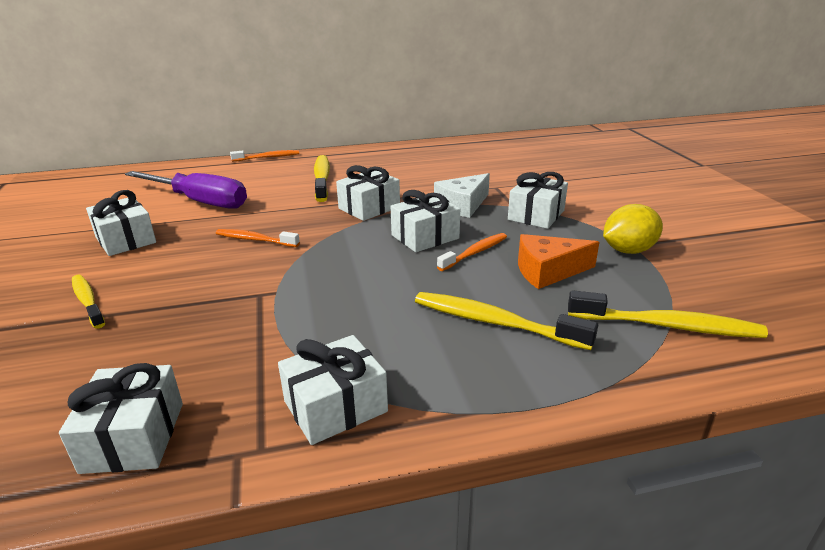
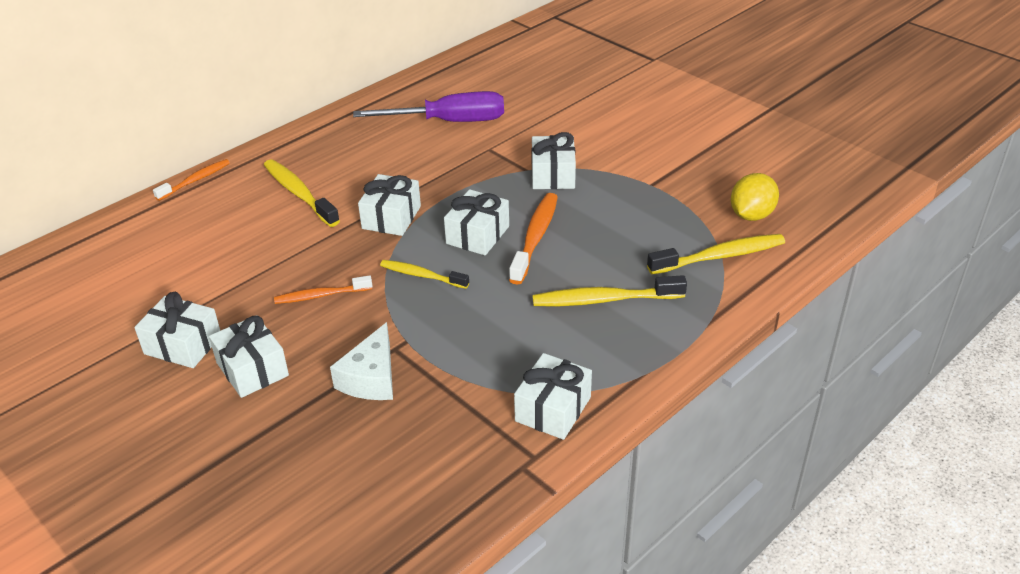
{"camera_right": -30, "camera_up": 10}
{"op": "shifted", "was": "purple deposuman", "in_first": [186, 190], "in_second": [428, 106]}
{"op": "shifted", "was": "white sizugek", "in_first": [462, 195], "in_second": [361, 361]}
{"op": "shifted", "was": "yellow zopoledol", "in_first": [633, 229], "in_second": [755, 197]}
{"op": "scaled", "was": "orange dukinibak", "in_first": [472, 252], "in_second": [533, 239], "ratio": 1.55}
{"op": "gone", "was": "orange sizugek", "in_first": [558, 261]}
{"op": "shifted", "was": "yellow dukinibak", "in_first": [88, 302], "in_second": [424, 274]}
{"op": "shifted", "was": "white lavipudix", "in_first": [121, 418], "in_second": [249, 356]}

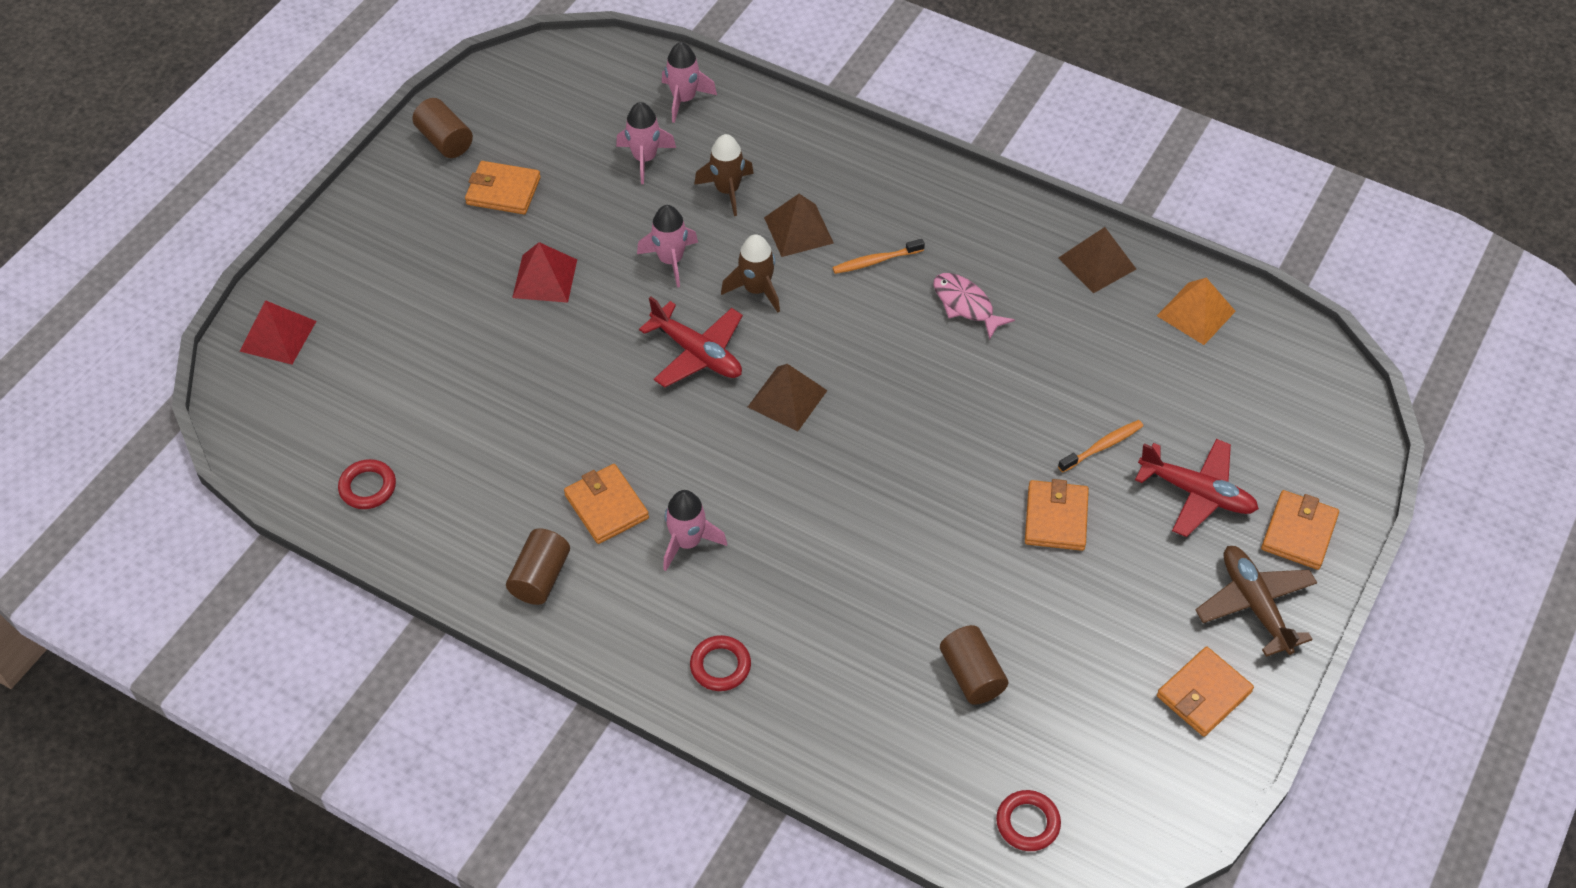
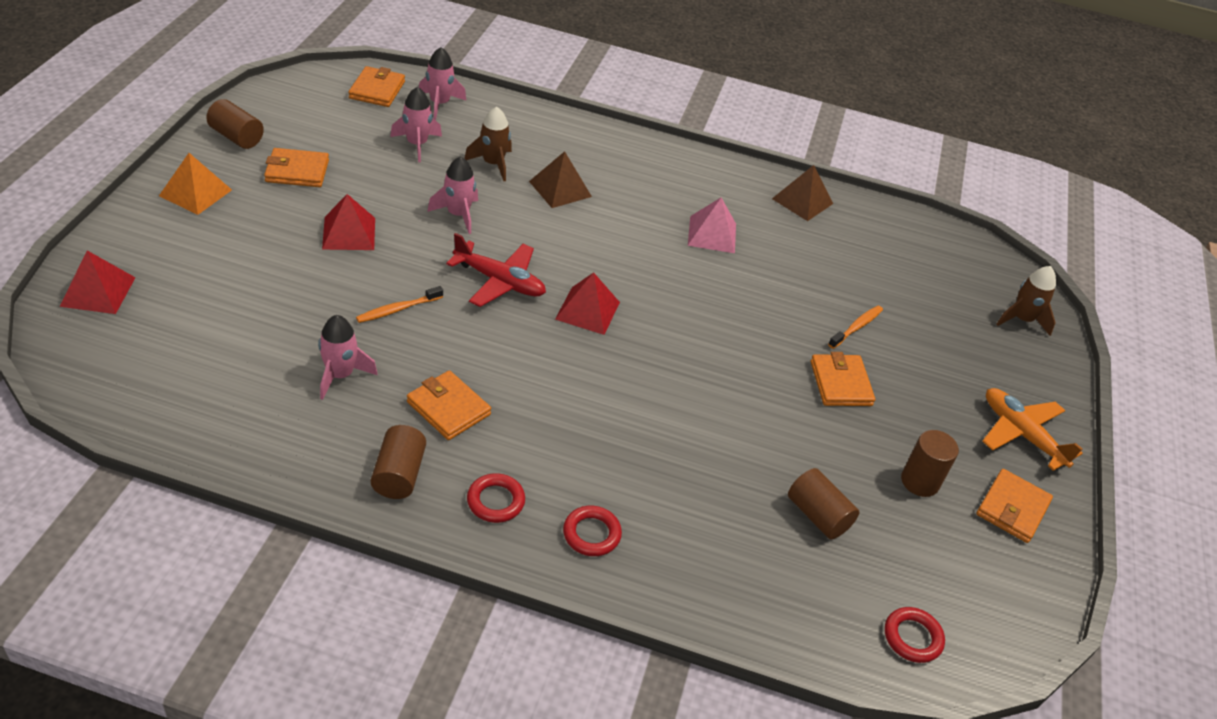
{"camera_right": -20, "camera_up": -10}
{"op": "shifted", "was": "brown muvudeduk", "in_first": [750, 273], "in_second": [1026, 301]}
{"op": "shifted", "was": "orange dukinibak", "in_first": [878, 256], "in_second": [399, 304]}
{"op": "swapped", "was": "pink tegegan", "now": "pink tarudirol", "in_first": [974, 306], "in_second": [712, 225]}
{"op": "shifted", "was": "orange tarudirol", "in_first": [1196, 311], "in_second": [195, 184]}
{"op": "repainted", "was": "brown tarudirol", "now": "red tarudirol", "in_first": [787, 397], "in_second": [587, 303]}
{"op": "gone", "was": "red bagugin", "in_first": [1197, 488]}
{"op": "shifted", "was": "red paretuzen", "in_first": [367, 484], "in_second": [496, 498]}
{"op": "shifted", "was": "pink muvudeduk", "in_first": [695, 530], "in_second": [348, 357]}
{"op": "shifted", "was": "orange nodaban", "in_first": [1300, 530], "in_second": [376, 86]}
{"op": "repainted", "was": "brown bagugin", "now": "orange bagugin", "in_first": [1256, 601], "in_second": [1033, 429]}
{"op": "new", "now": "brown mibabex", "in_second": [930, 463]}

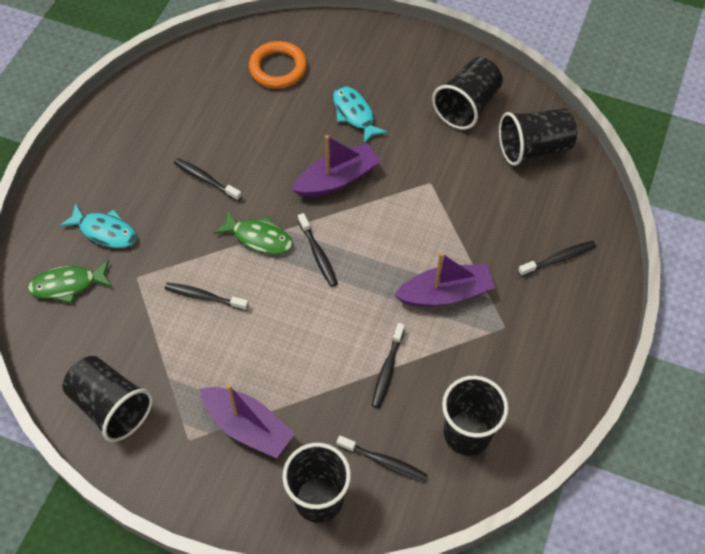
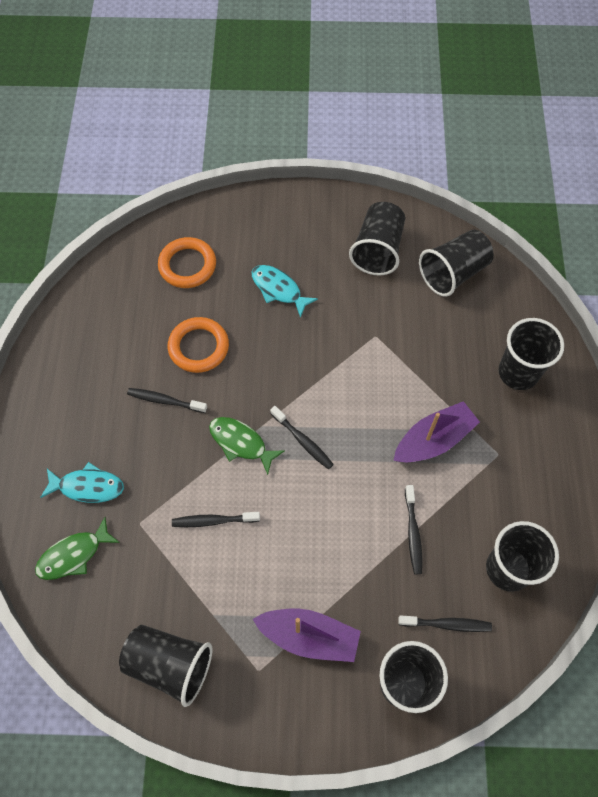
{"camera_right": -20, "camera_up": 5}
{"op": "gone", "was": "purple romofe", "in_first": [336, 166]}
{"op": "rotated", "was": "green tegegan", "in_first": [253, 232], "in_second": [247, 446], "clockwise": -150}
{"op": "swapped", "was": "black dukinibak", "now": "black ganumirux", "in_first": [557, 259], "in_second": [531, 354]}
{"op": "new", "now": "orange paretuzen", "in_second": [198, 345]}

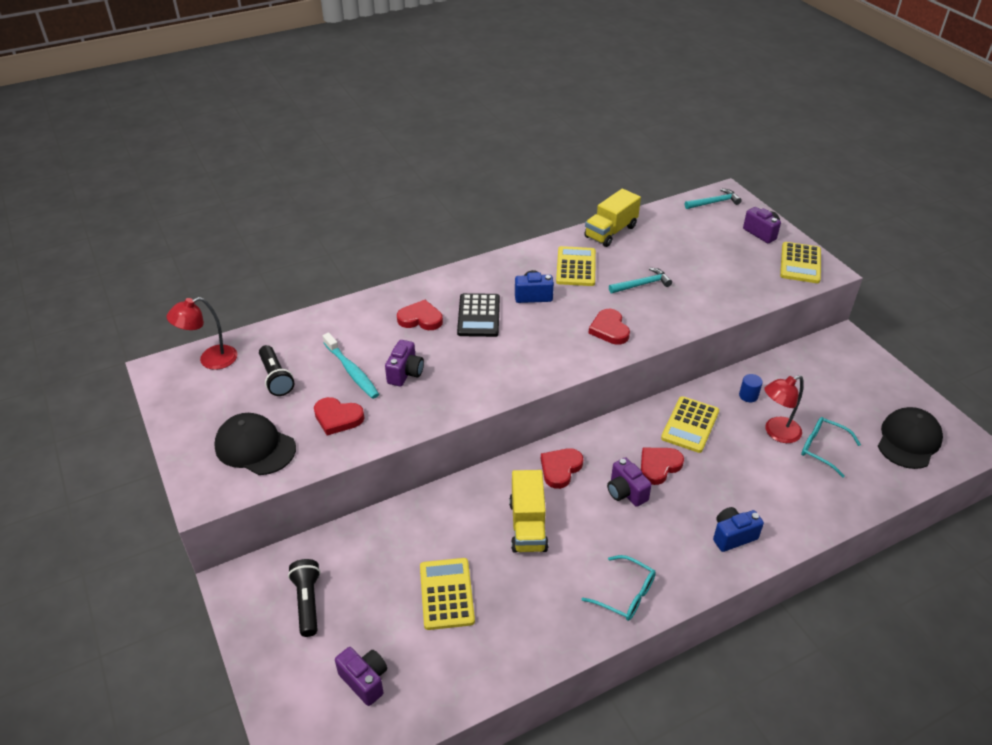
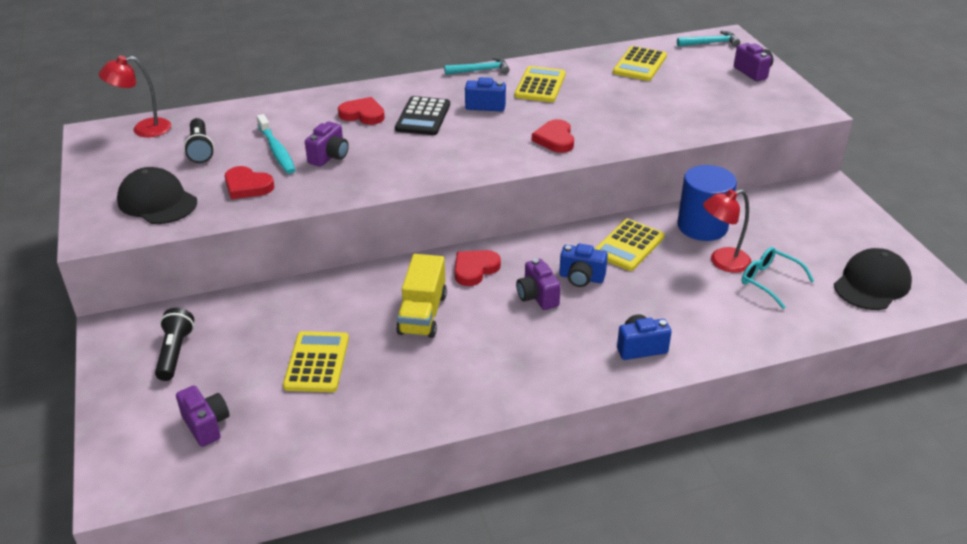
{"camera_right": 10, "camera_up": -5}
{"op": "gone", "was": "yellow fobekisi", "in_first": [612, 218]}
{"op": "shifted", "was": "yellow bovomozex", "in_first": [800, 262], "in_second": [640, 63]}
{"op": "shifted", "was": "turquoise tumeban", "in_first": [640, 280], "in_second": [477, 66]}
{"op": "scaled", "was": "blue mibabex", "in_first": [751, 388], "in_second": [707, 203], "ratio": 2.4}
{"op": "swapped", "was": "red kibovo", "now": "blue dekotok", "in_first": [662, 466], "in_second": [583, 265]}
{"op": "gone", "was": "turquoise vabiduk", "in_first": [619, 588]}

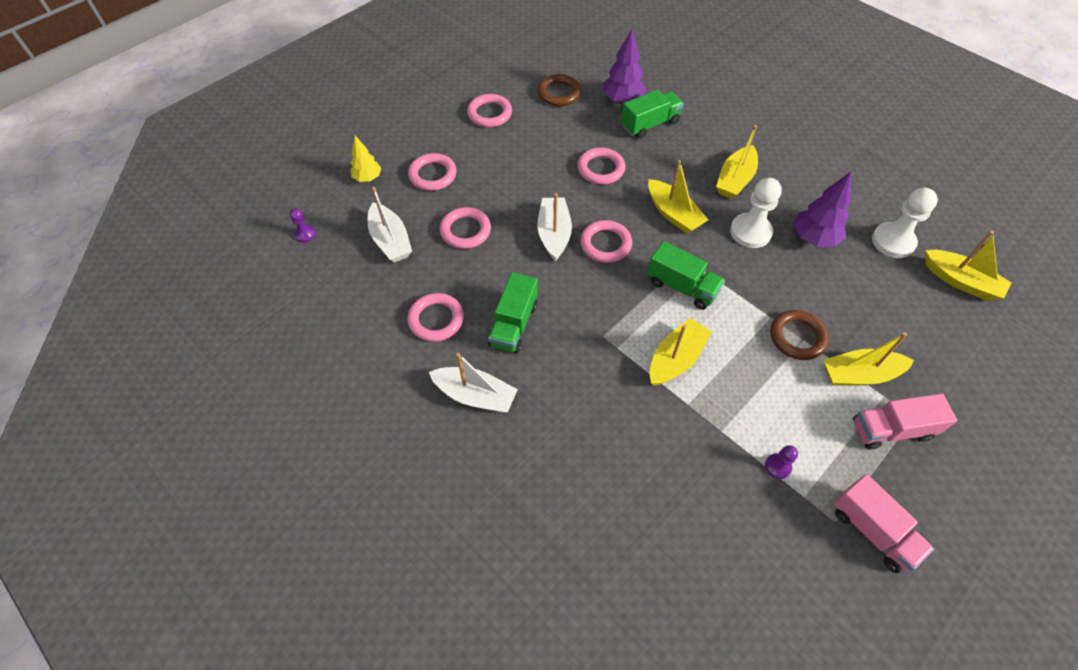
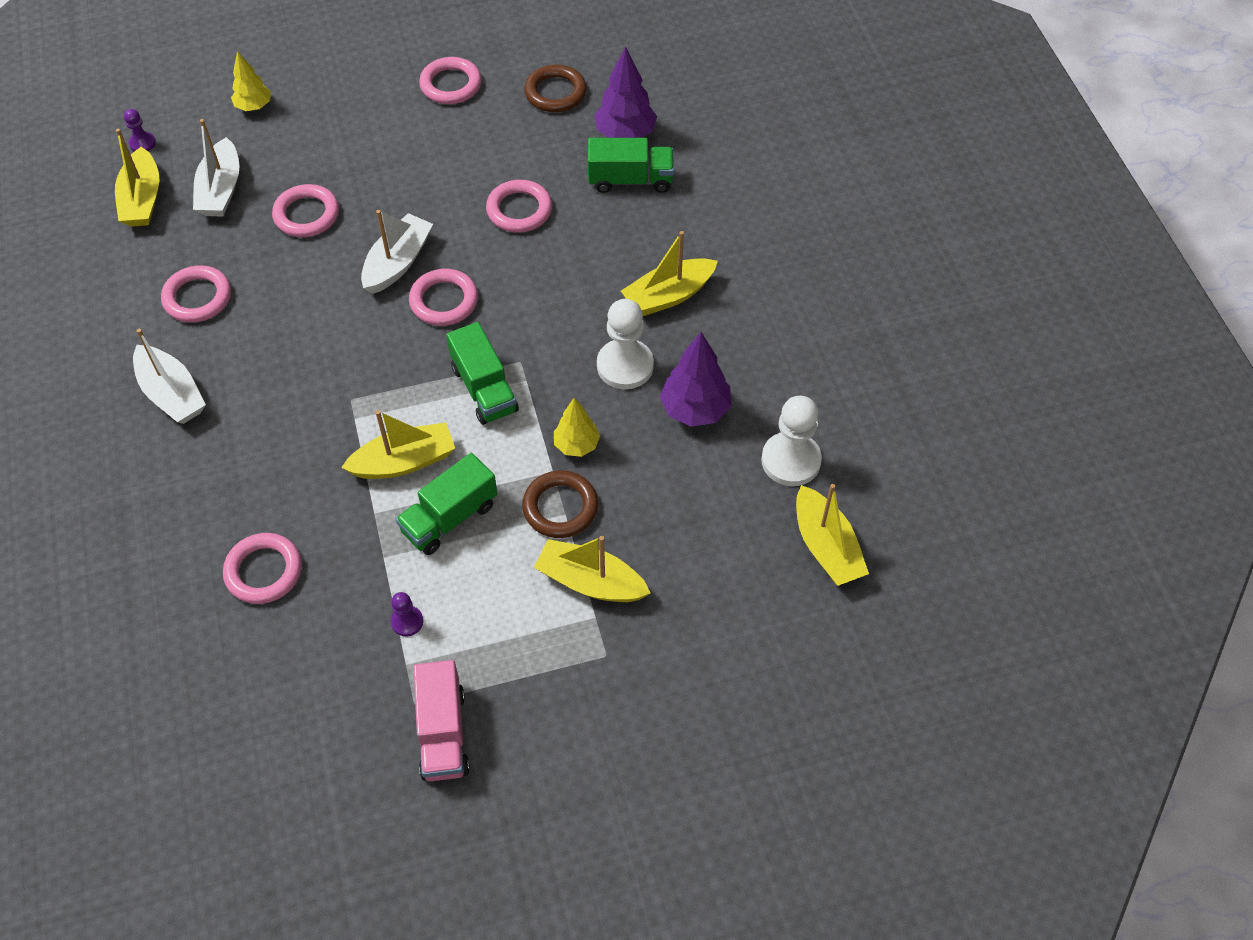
{"camera_right": 30, "camera_up": 0}
{"op": "shifted", "was": "pink paretuzen", "in_first": [432, 172], "in_second": [262, 568]}
{"op": "shifted", "was": "yellow romofe", "in_first": [678, 197], "in_second": [137, 178]}
{"op": "shifted", "was": "green fobekisi", "in_first": [513, 312], "in_second": [447, 504]}
{"op": "gone", "was": "pink fobekisi", "in_first": [905, 421]}
{"op": "new", "now": "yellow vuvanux", "in_second": [577, 427]}

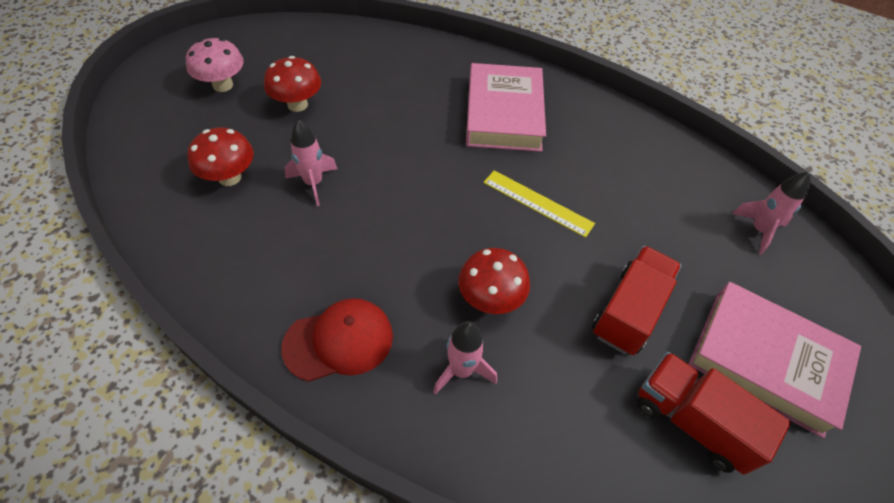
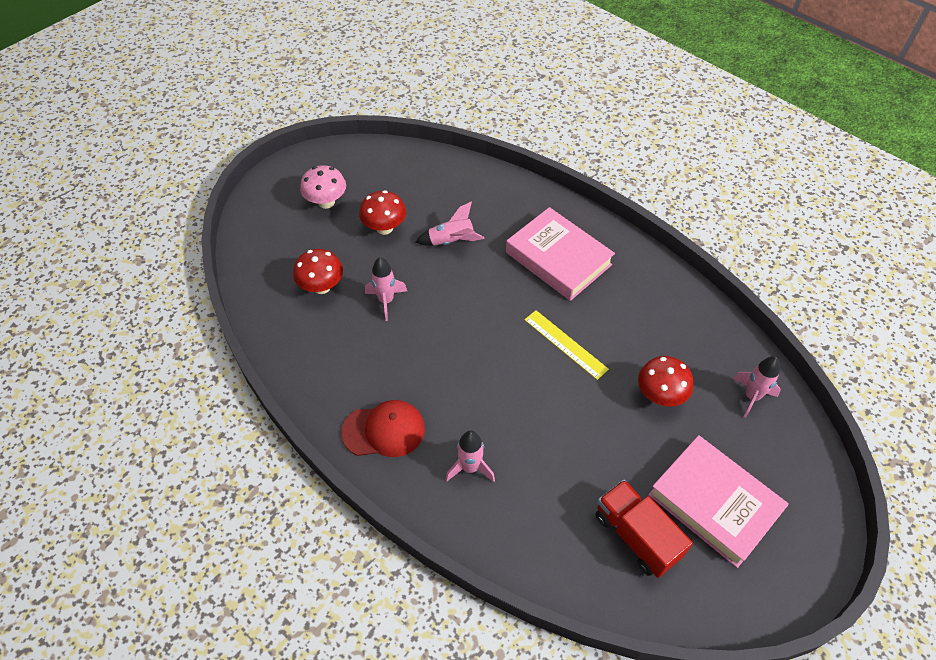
{"camera_right": 15, "camera_up": 0}
{"op": "rotated", "was": "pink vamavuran", "in_first": [506, 107], "in_second": [560, 254], "clockwise": -60}
{"op": "gone", "was": "red fobekisi", "in_first": [637, 300]}
{"op": "shifted", "was": "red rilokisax", "in_first": [494, 281], "in_second": [665, 381]}
{"op": "new", "now": "pink muvudeduk", "in_second": [449, 224]}

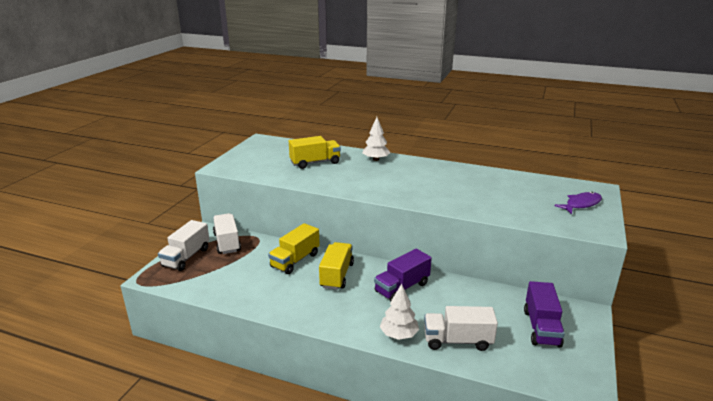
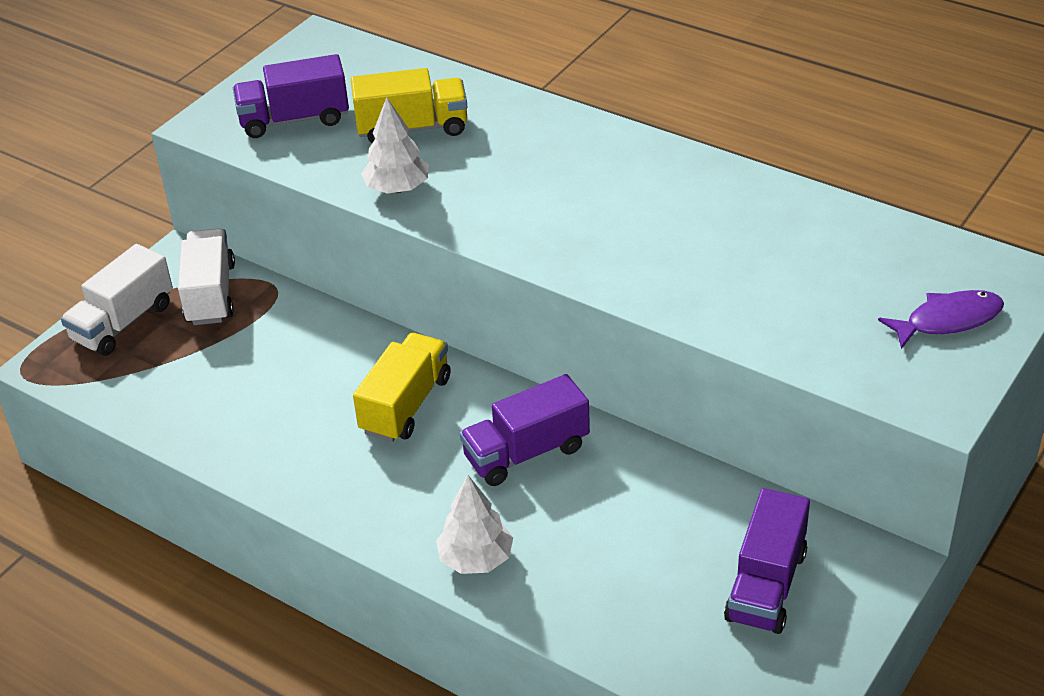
{"camera_right": 15, "camera_up": 15}
{"op": "shifted", "was": "white vuvanux", "in_first": [376, 139], "in_second": [395, 145]}
{"op": "gone", "was": "yellow fobekisi", "in_first": [294, 248]}
{"op": "gone", "was": "white fobekisi", "in_first": [461, 328]}
{"op": "new", "now": "purple fobekisi", "in_second": [291, 96]}

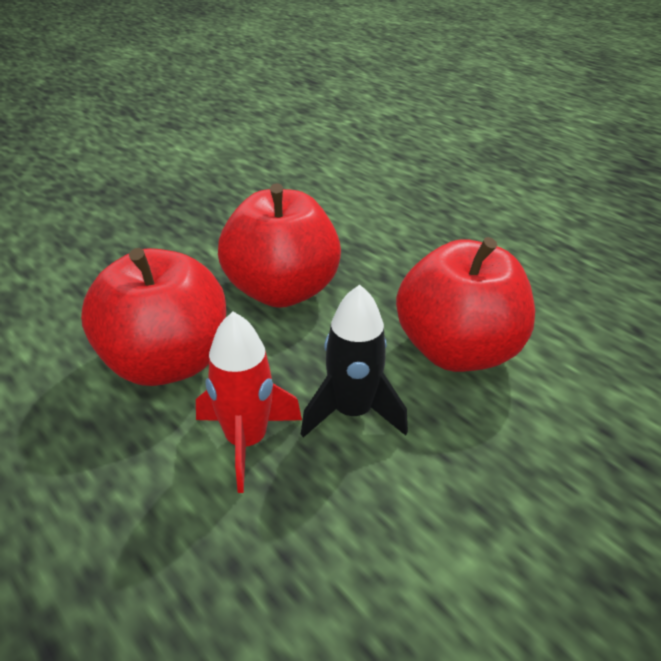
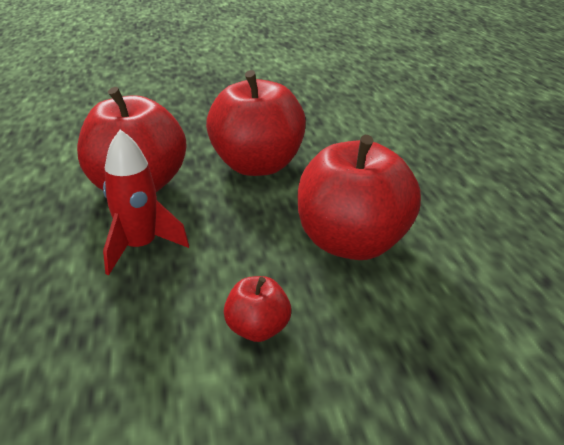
{"camera_right": 30, "camera_up": -5}
{"op": "gone", "was": "black muvudeduk", "in_first": [354, 361]}
{"op": "new", "now": "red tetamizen", "in_second": [257, 309]}

